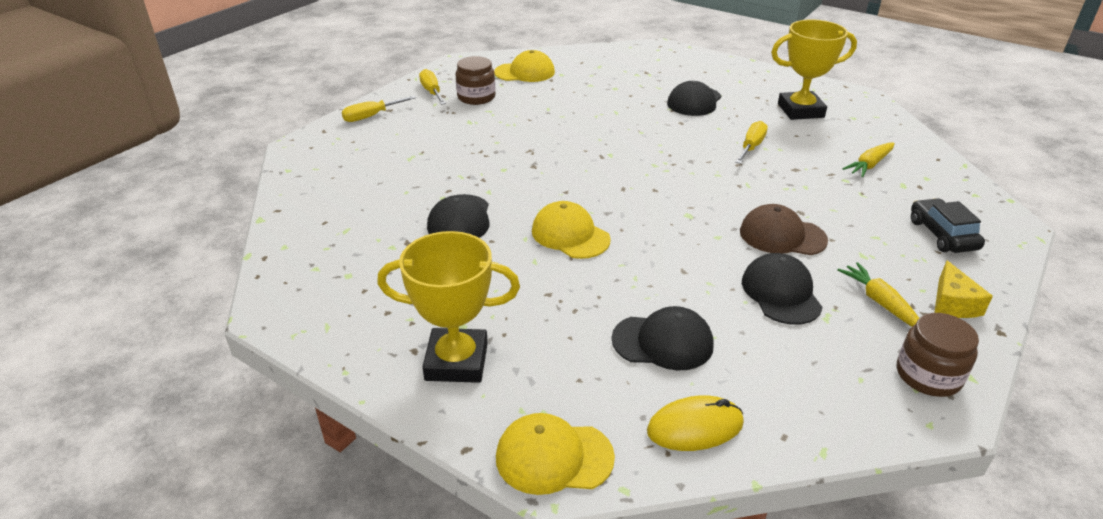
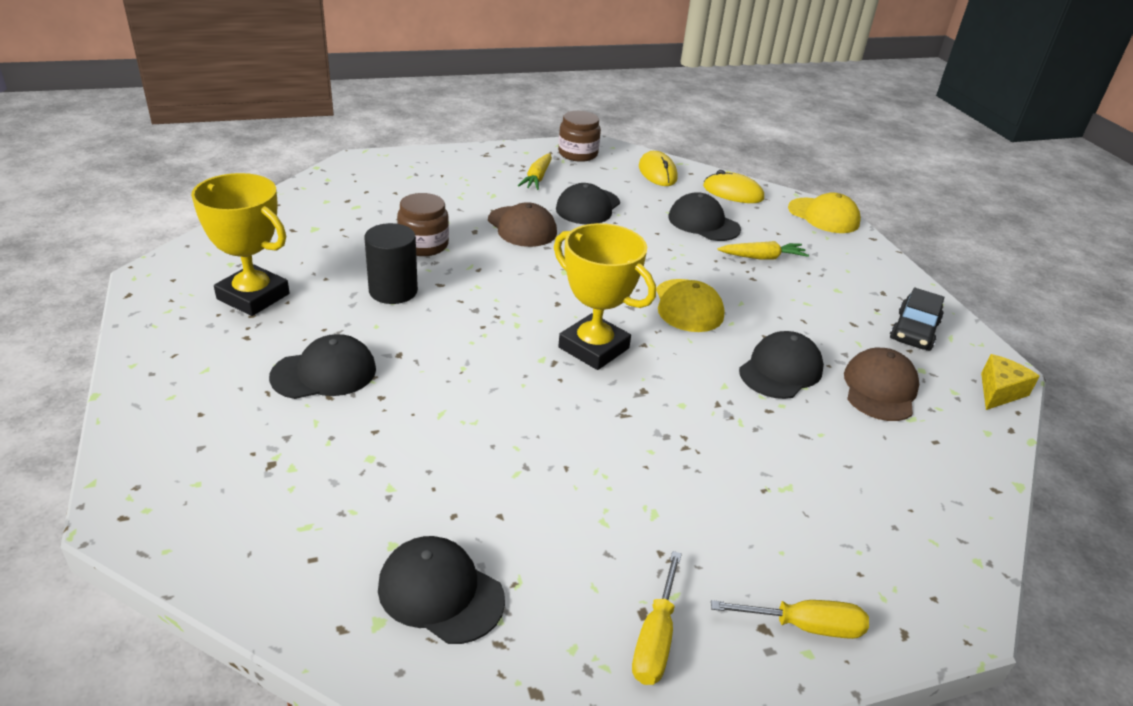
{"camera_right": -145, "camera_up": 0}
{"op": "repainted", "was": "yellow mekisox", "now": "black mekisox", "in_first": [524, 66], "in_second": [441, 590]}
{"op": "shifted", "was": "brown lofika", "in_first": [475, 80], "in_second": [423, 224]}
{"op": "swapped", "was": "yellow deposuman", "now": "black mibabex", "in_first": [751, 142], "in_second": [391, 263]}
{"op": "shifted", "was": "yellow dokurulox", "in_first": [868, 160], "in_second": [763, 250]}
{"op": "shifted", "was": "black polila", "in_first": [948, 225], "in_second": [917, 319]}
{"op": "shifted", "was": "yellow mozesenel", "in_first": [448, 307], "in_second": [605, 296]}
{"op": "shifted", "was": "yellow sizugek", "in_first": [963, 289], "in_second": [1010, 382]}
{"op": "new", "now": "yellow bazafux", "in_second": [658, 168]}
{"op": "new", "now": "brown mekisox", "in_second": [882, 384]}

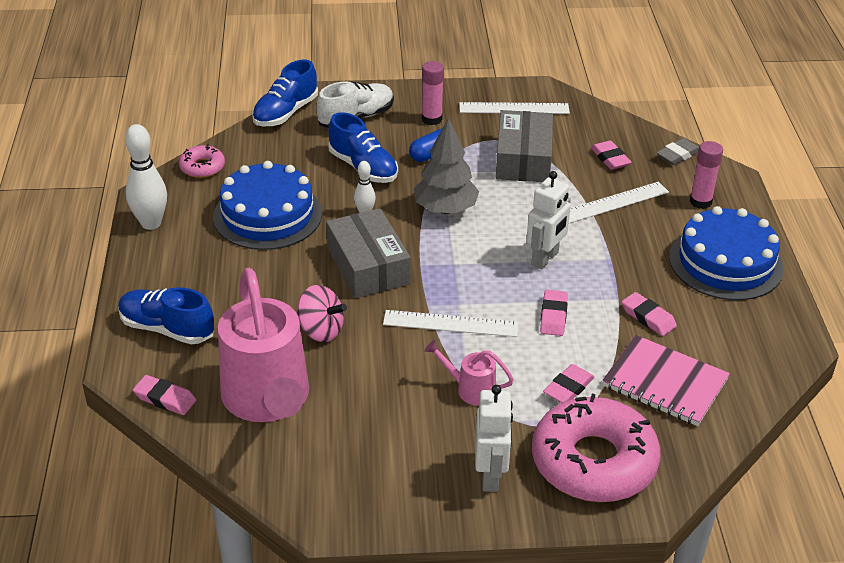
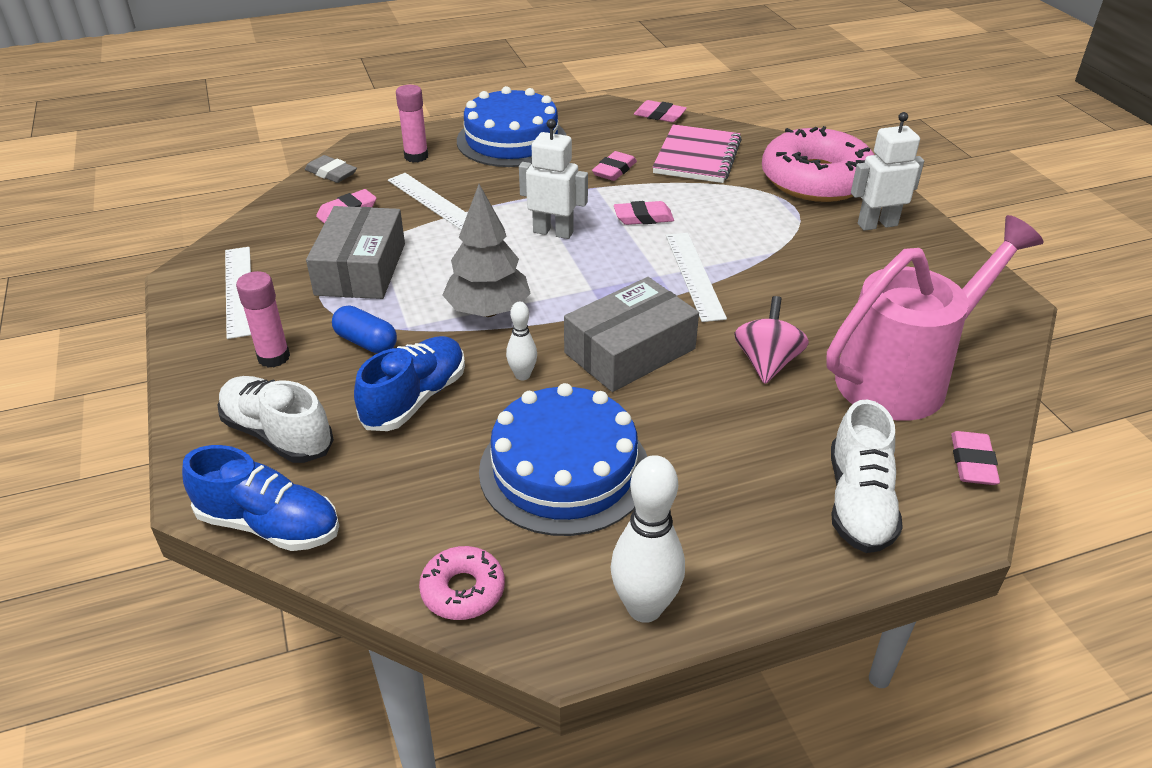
{"camera_right": -105, "camera_up": 0}
{"op": "rotated", "was": "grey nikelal", "in_first": [524, 146], "in_second": [355, 252], "clockwise": -75}
{"op": "repainted", "was": "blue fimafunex", "now": "white fimafunex", "in_first": [166, 316], "in_second": [867, 476]}
{"op": "gone", "was": "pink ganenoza", "in_first": [469, 372]}
{"op": "shifted", "was": "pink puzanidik", "in_first": [569, 383], "in_second": [660, 111]}

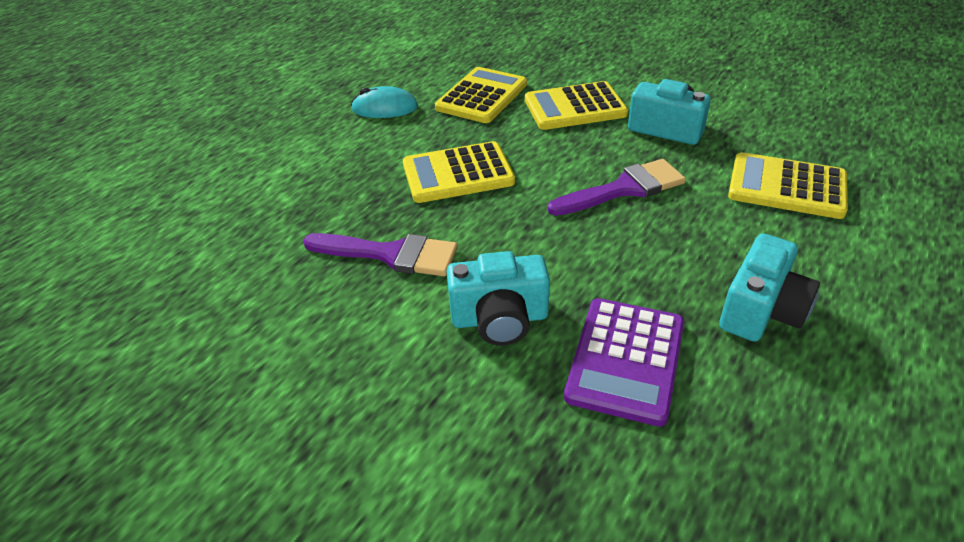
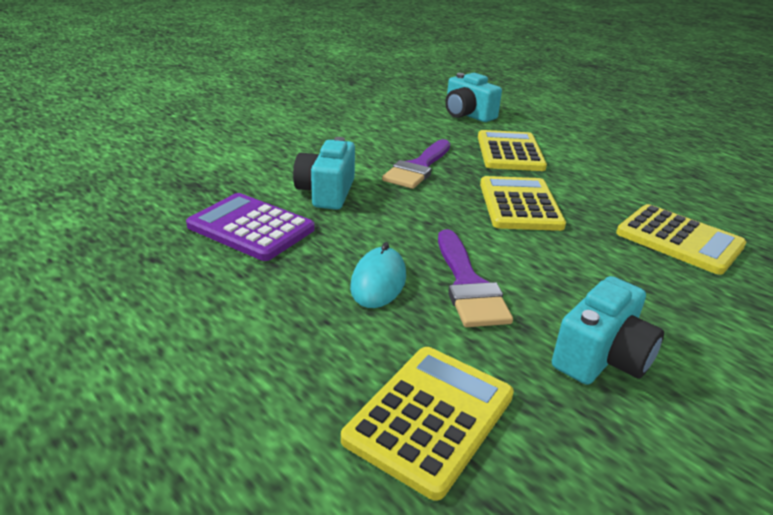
{"camera_right": 100, "camera_up": -10}
{"op": "shifted", "was": "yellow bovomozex", "in_first": [576, 105], "in_second": [512, 150]}
{"op": "shifted", "was": "turquoise bazafux", "in_first": [384, 102], "in_second": [378, 275]}
{"op": "shifted", "was": "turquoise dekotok", "in_first": [769, 287], "in_second": [473, 97]}

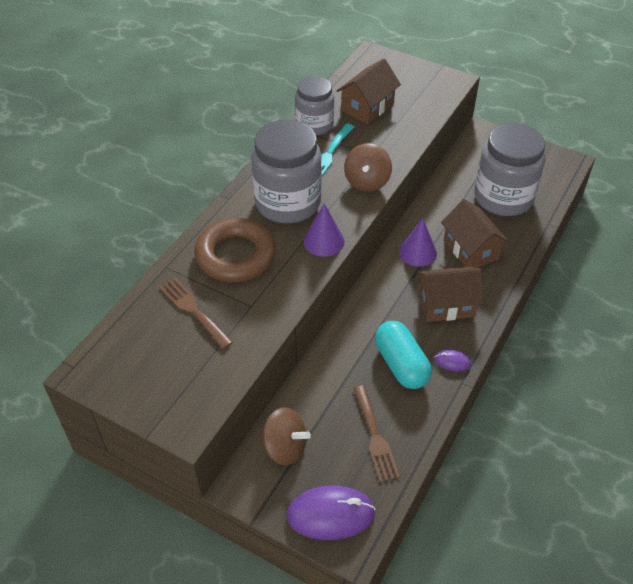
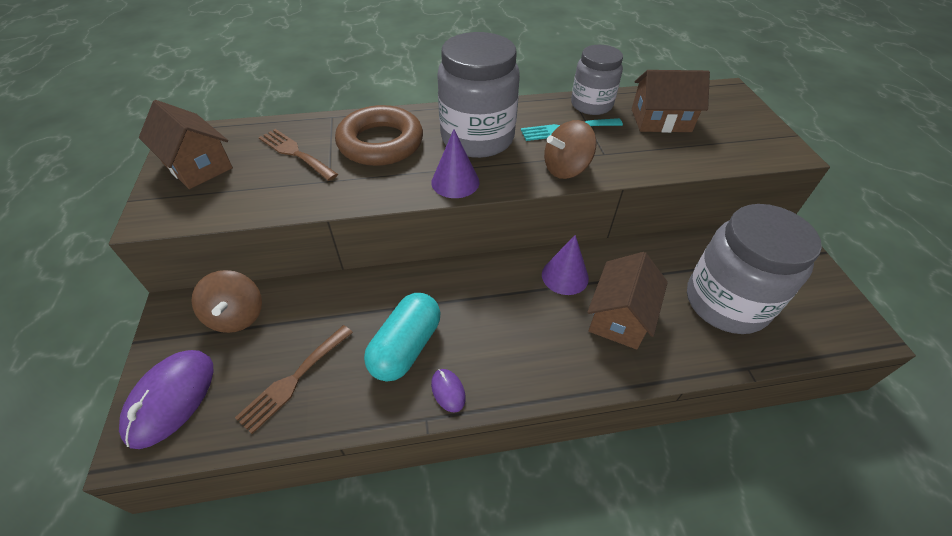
{"camera_right": 50, "camera_up": 0}
{"op": "shifted", "was": "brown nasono", "in_first": [450, 294], "in_second": [186, 144]}
{"op": "rotated", "was": "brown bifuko", "in_first": [196, 313], "in_second": [298, 155], "clockwise": -60}
{"op": "rotated", "was": "purple bazafux", "in_first": [331, 512], "in_second": [166, 399], "clockwise": 60}

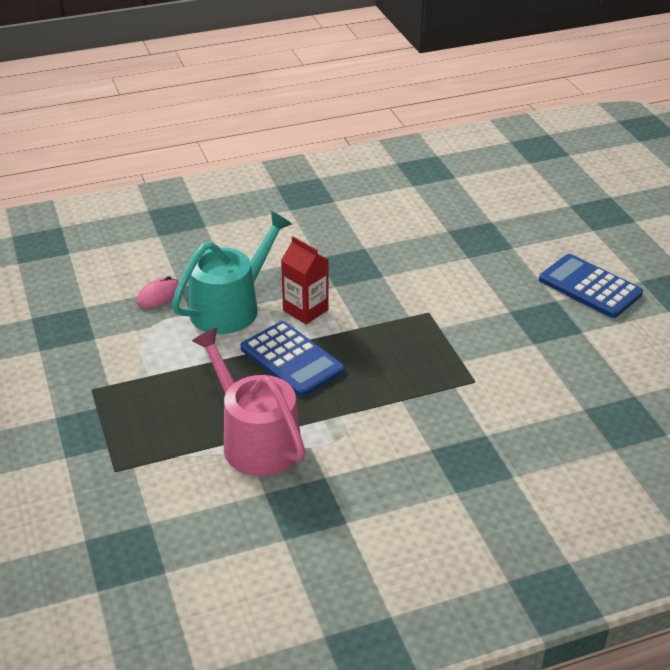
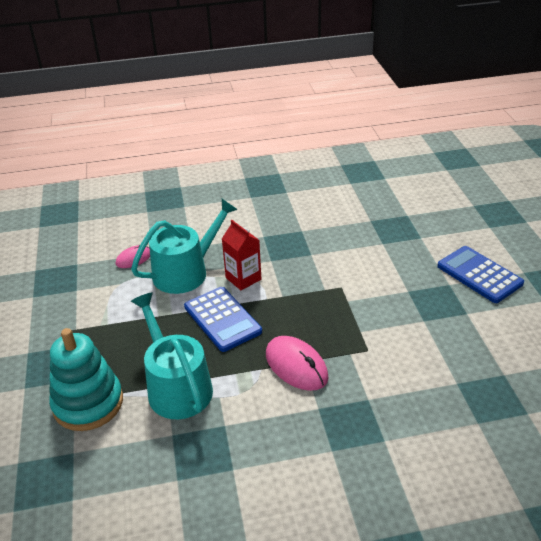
{"camera_right": 10, "camera_up": 0}
{"op": "repainted", "was": "pink ganenoza", "now": "turquoise ganenoza", "in_first": [248, 402], "in_second": [172, 355]}
{"op": "new", "now": "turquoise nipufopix", "in_second": [86, 379]}
{"op": "new", "now": "pink bazafux", "in_second": [297, 363]}

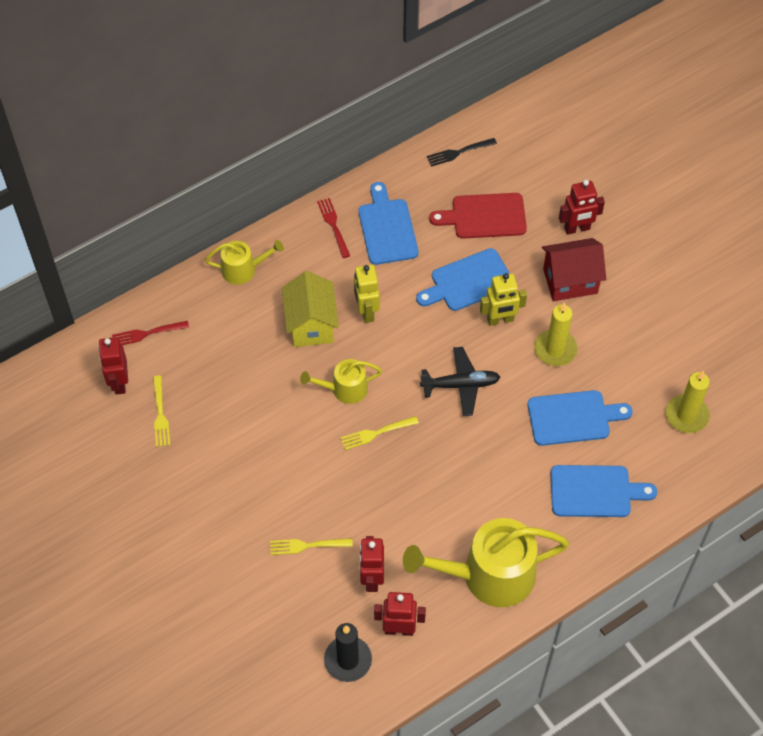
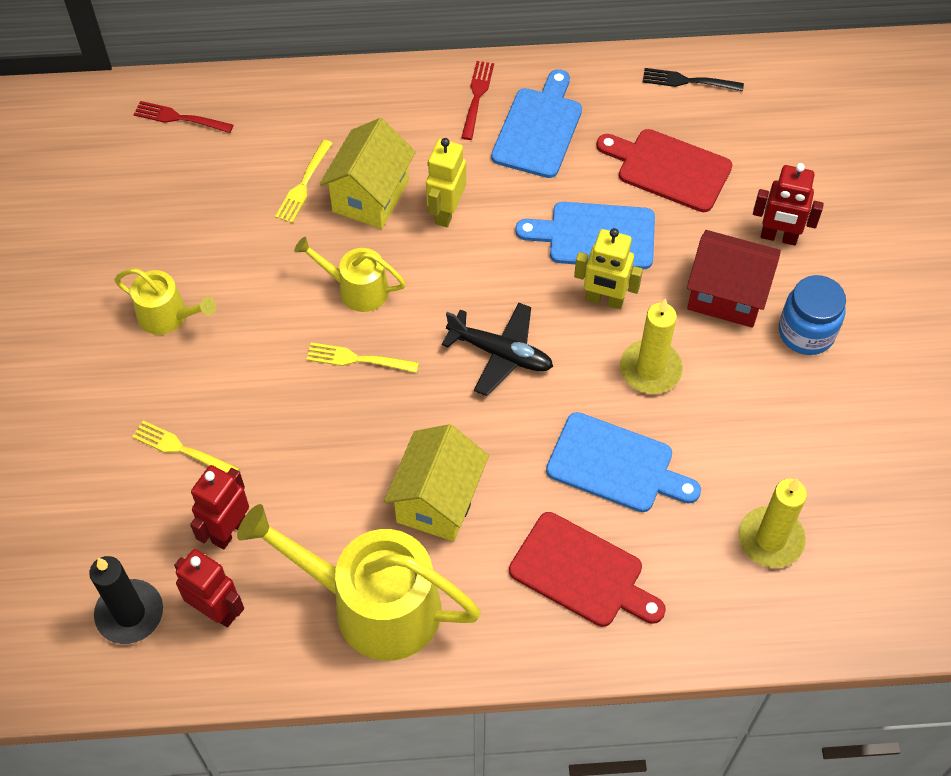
{"camera_right": 30, "camera_up": 0}
{"op": "shifted", "was": "yellow ganenoza", "in_first": [244, 262], "in_second": [165, 301]}
{"op": "gone", "was": "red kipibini", "in_first": [113, 366]}
{"op": "shifted", "was": "yellow bifuko", "in_first": [161, 411], "in_second": [304, 181]}
{"op": "repainted", "was": "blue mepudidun", "now": "red mepudidun", "in_first": [604, 491], "in_second": [587, 569]}
{"op": "new", "now": "blue lofika", "in_second": [812, 315]}
{"op": "new", "now": "yellow nasono", "in_second": [436, 482]}

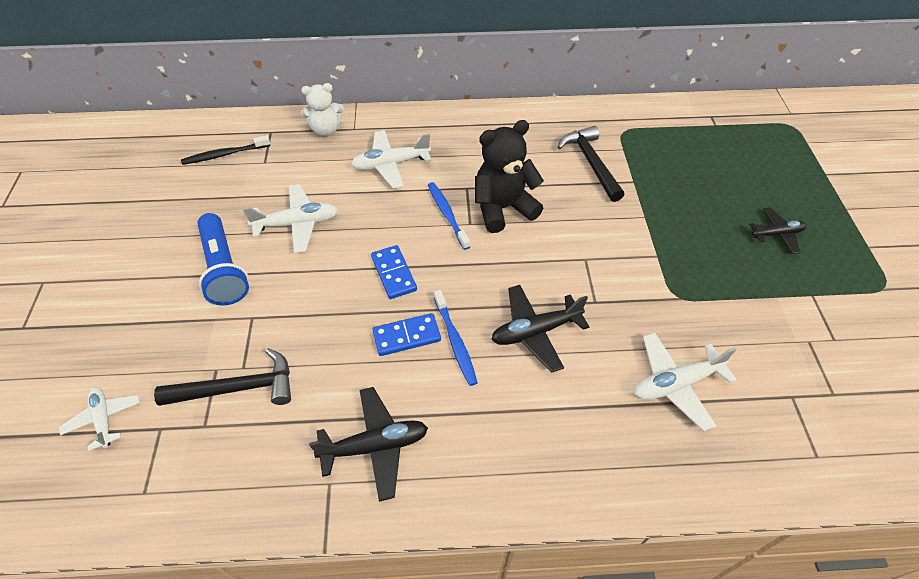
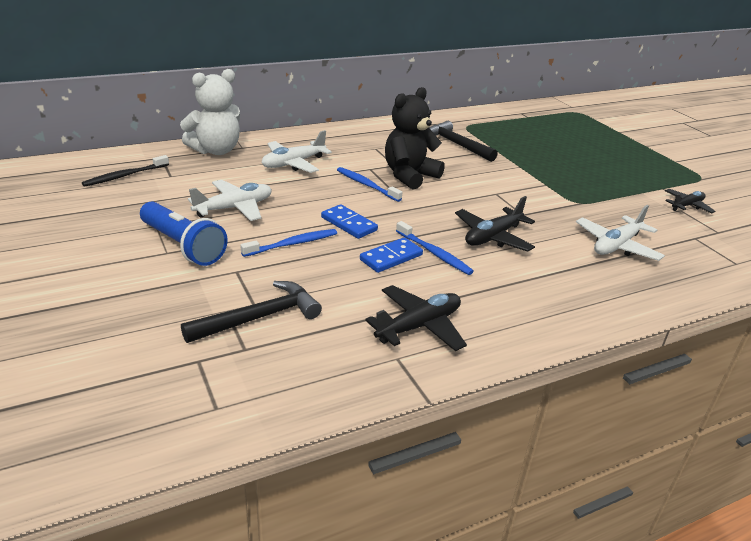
{"camera_right": -25, "camera_up": -20}
{"op": "scaled", "was": "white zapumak", "in_first": [322, 109], "in_second": [210, 112], "ratio": 1.52}
{"op": "shifted", "was": "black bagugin", "in_first": [778, 230], "in_second": [690, 201]}
{"op": "gone", "was": "white bagugin", "in_first": [99, 419]}
{"op": "new", "now": "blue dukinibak", "in_second": [288, 243]}

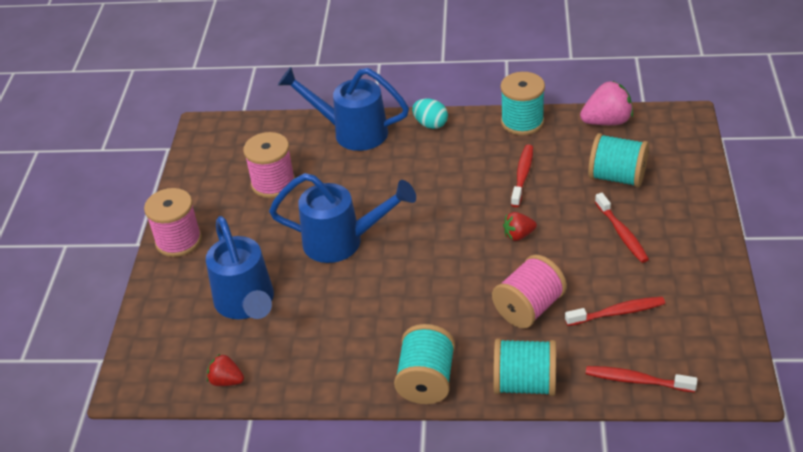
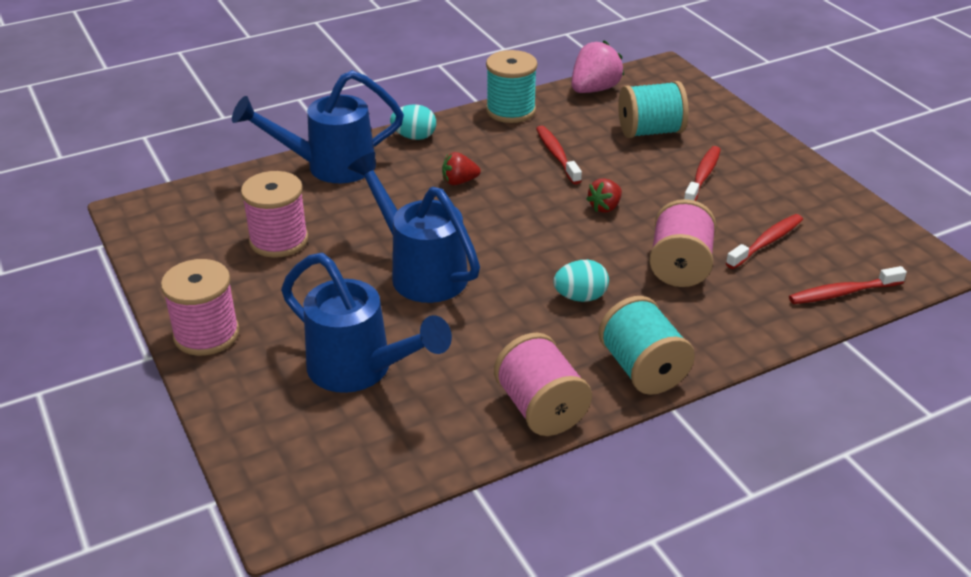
{"camera_right": -35, "camera_up": -5}
{"op": "rotated", "was": "blue ganenoza", "in_first": [342, 218], "in_second": [414, 227], "clockwise": -105}
{"op": "rotated", "was": "red dukinibak", "in_first": [622, 228], "in_second": [702, 173], "clockwise": -105}
{"op": "gone", "was": "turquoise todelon", "in_first": [524, 367]}
{"op": "shifted", "was": "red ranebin", "in_first": [225, 369], "in_second": [461, 168]}
{"op": "new", "now": "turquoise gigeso", "in_second": [581, 281]}
{"op": "new", "now": "pink todelon", "in_second": [543, 384]}

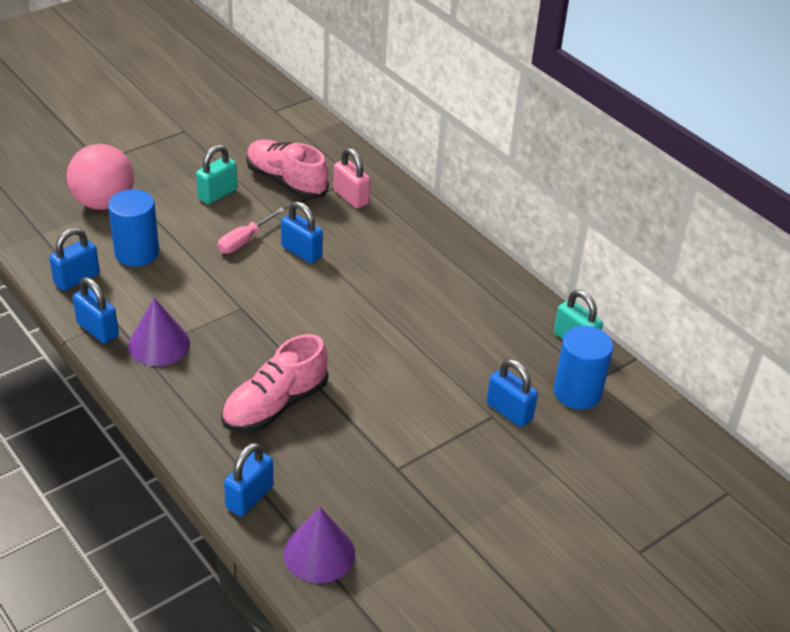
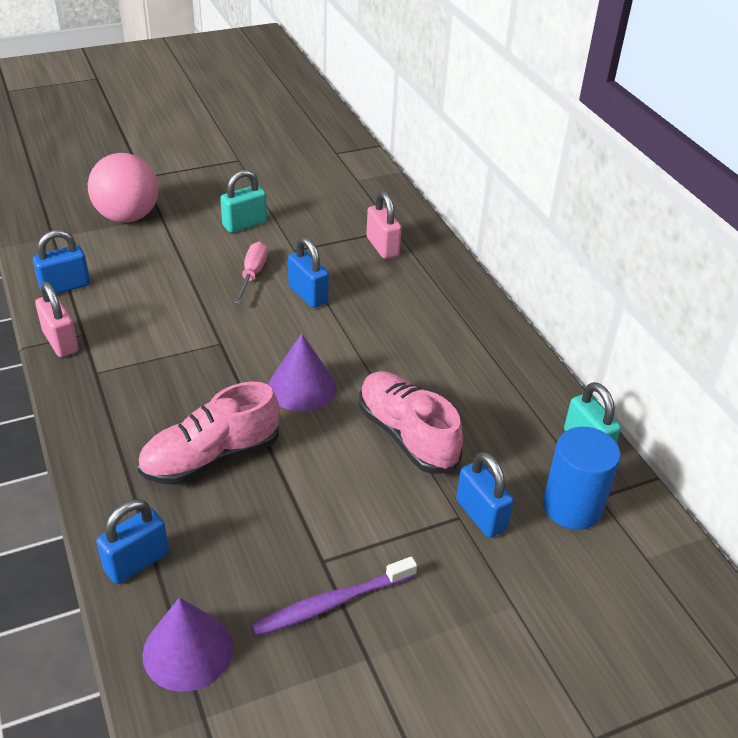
{"camera_right": 15, "camera_up": 0}
{"op": "shifted", "was": "pink fimafunex", "in_first": [287, 170], "in_second": [411, 422]}
{"op": "gone", "was": "blue mibabex", "in_first": [133, 228]}
{"op": "rotated", "was": "pink deposuman", "in_first": [251, 231], "in_second": [251, 272], "clockwise": 135}
{"op": "repainted", "was": "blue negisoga", "now": "pink negisoga", "in_first": [96, 310], "in_second": [57, 319]}
{"op": "shifted", "was": "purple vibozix", "in_first": [159, 332], "in_second": [302, 372]}
{"op": "new", "now": "purple dukinibak", "in_second": [334, 596]}

